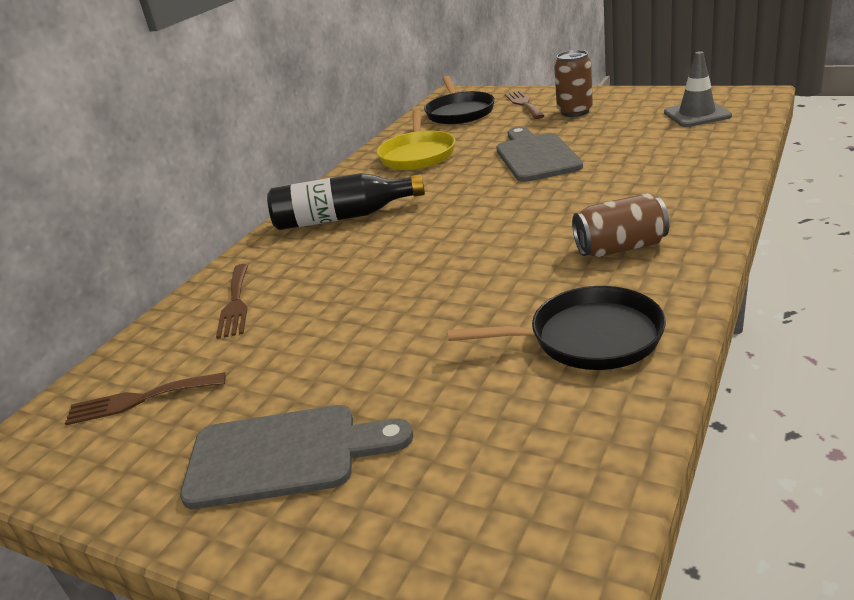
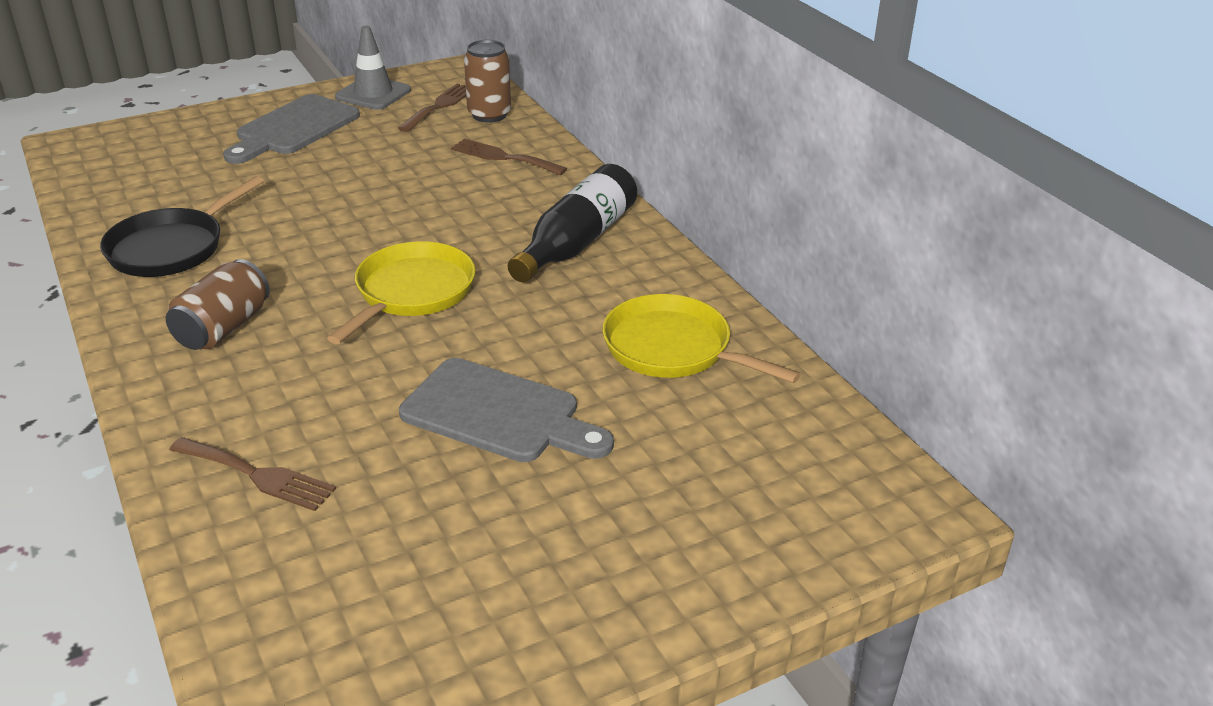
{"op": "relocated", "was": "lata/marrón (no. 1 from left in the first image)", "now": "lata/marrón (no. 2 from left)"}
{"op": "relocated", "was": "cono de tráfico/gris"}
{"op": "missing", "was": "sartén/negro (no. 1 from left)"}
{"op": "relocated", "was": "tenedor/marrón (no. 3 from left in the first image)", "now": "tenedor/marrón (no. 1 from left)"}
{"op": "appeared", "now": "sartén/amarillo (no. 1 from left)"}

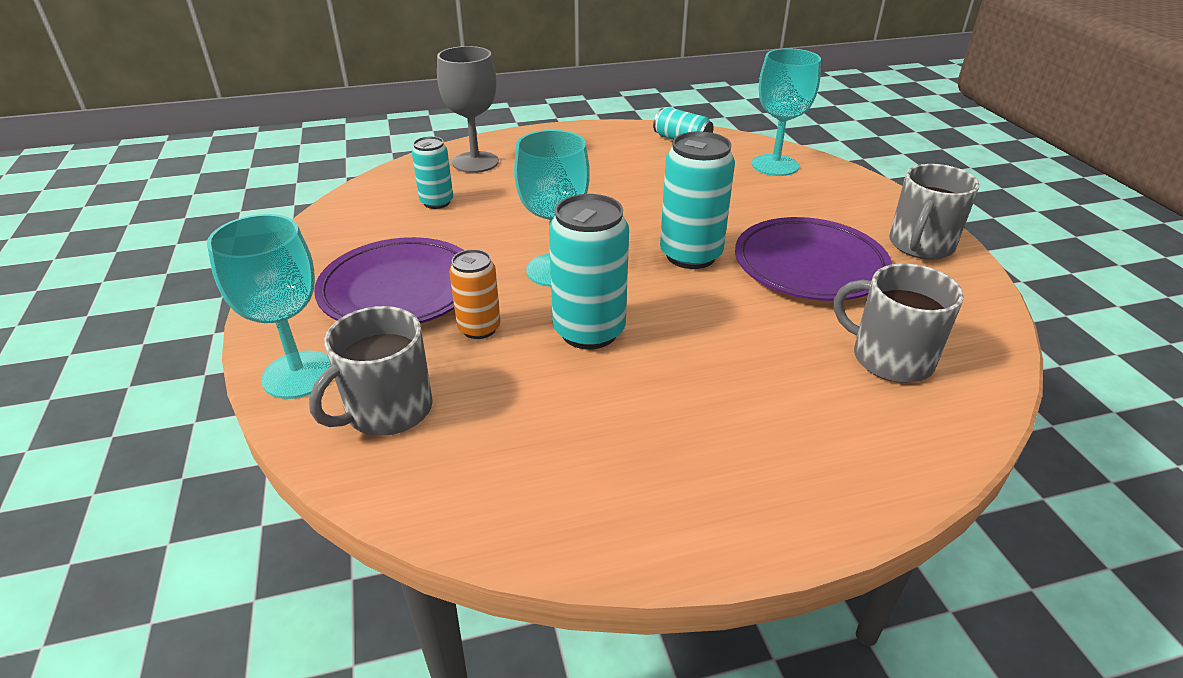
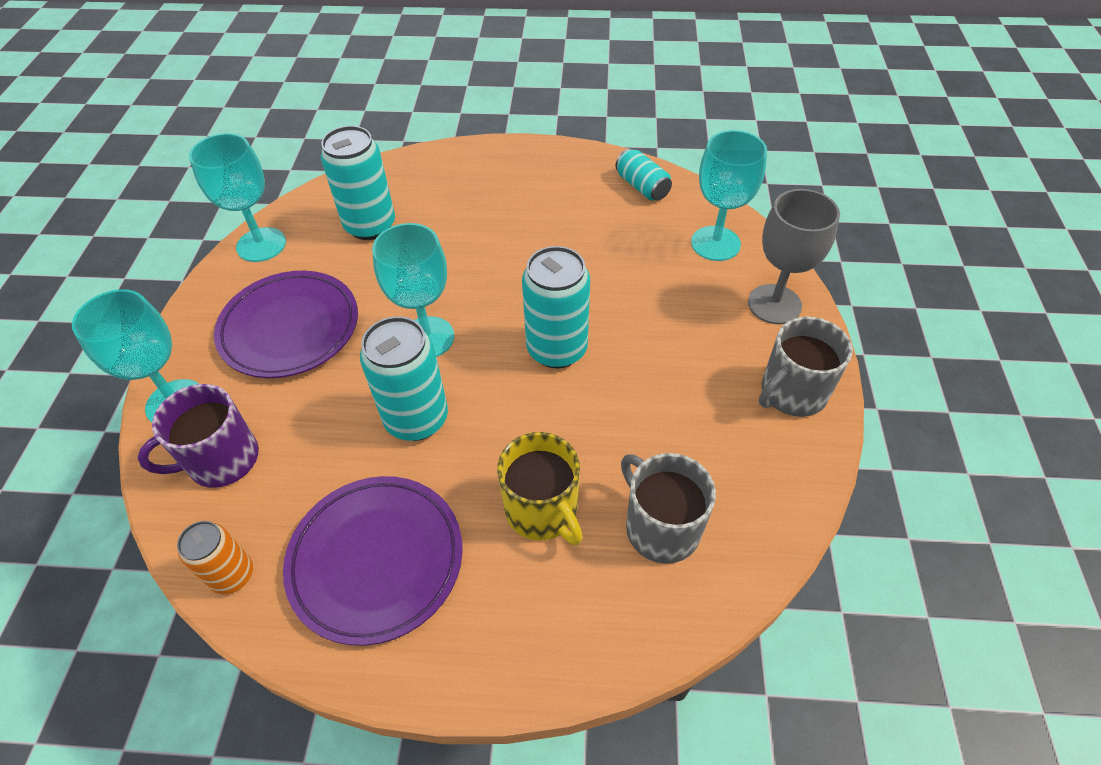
{"op": "relocated", "was": "copa/gris"}
{"op": "size", "was": "lata/turquesa (no. 1 from left)", "ratio": 1.67}
{"op": "relocated", "was": "plato/morado (no. 2 from left)"}
{"op": "relocated", "was": "lata/naranja"}
{"op": "colour", "was": "taza/gris (no. 1 from left)", "now": "taza/morado"}
{"op": "appeared", "now": "copa/turquesa (no. 2 from left)"}
{"op": "appeared", "now": "taza/amarillo"}

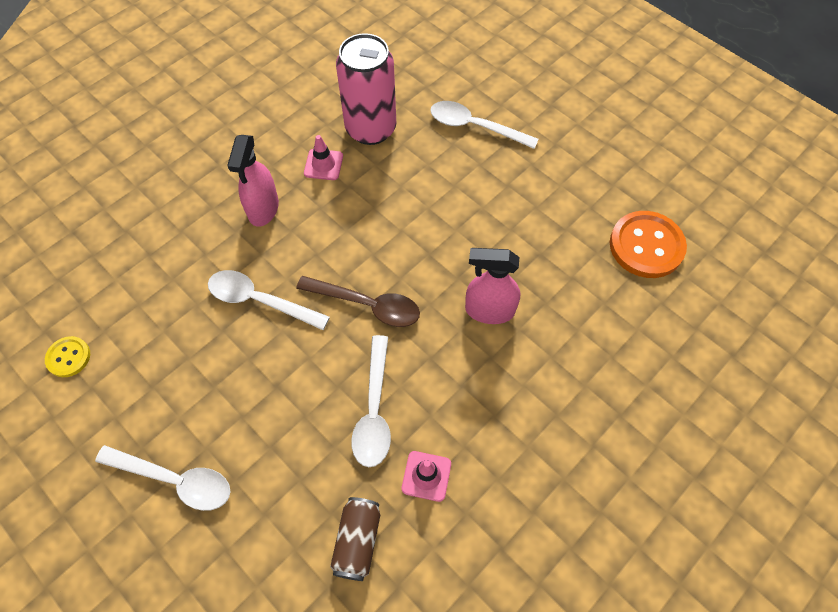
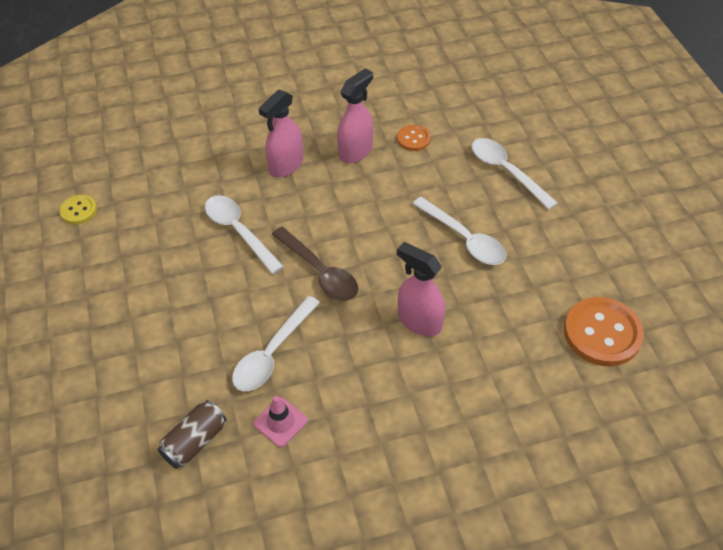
{"op": "exchanged", "was": "lata/rosa", "now": "botón/naranja (no. 1 from left)"}
{"op": "exchanged", "was": "cono de tráfico/rosa (no. 1 from left)", "now": "pulverizador/rosa (no. 2 from left)"}
{"op": "relocated", "was": "cuchara/blanco (no. 1 from left in the first image)", "now": "cuchara/blanco (no. 3 from left)"}

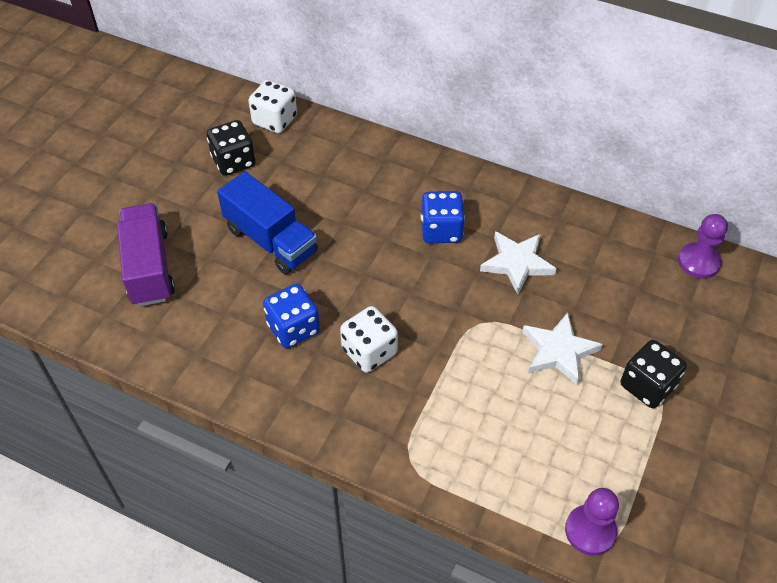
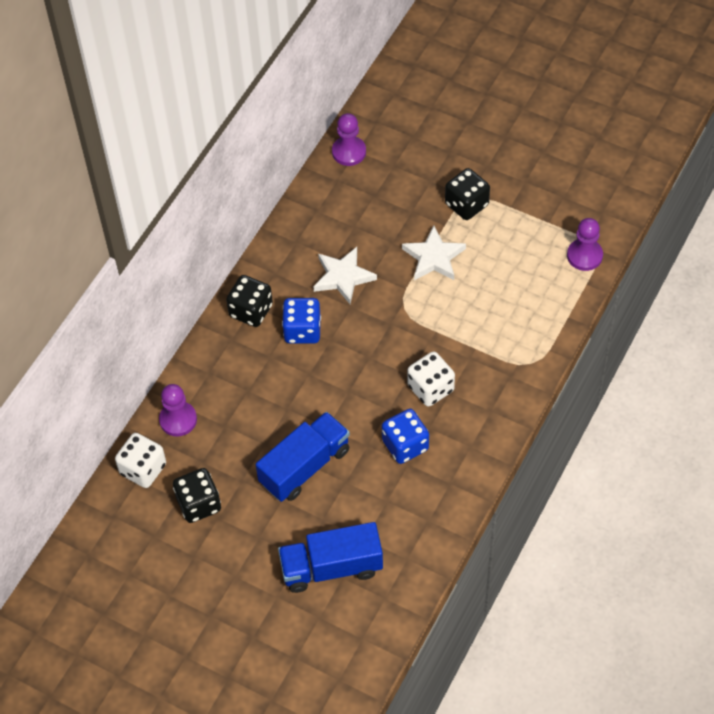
{"op": "colour", "was": "camión/morado", "now": "camión/azul (no. 2 from left)"}
{"op": "appeared", "now": "dado/negro (no. 2 from left)"}
{"op": "appeared", "now": "peón/morado (no. 1 from left)"}

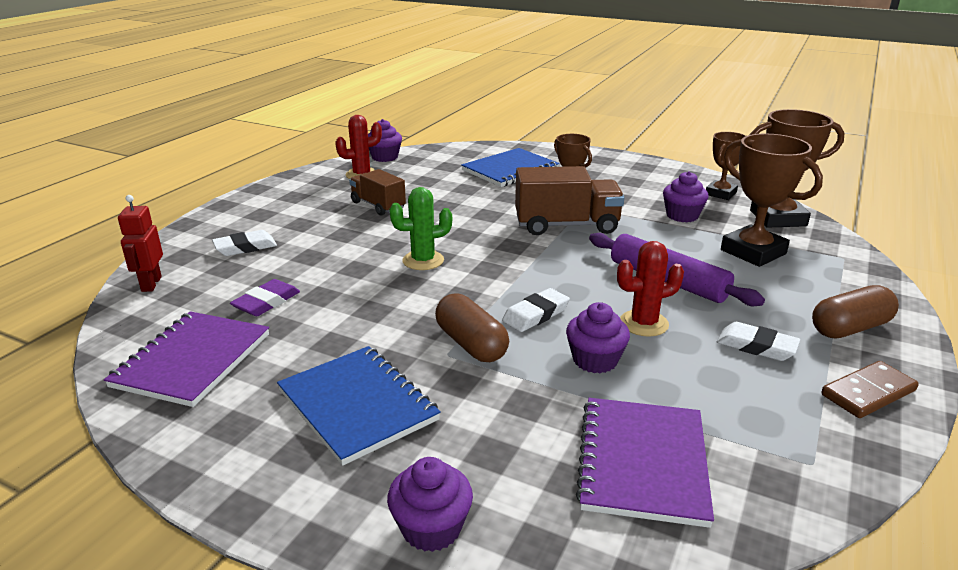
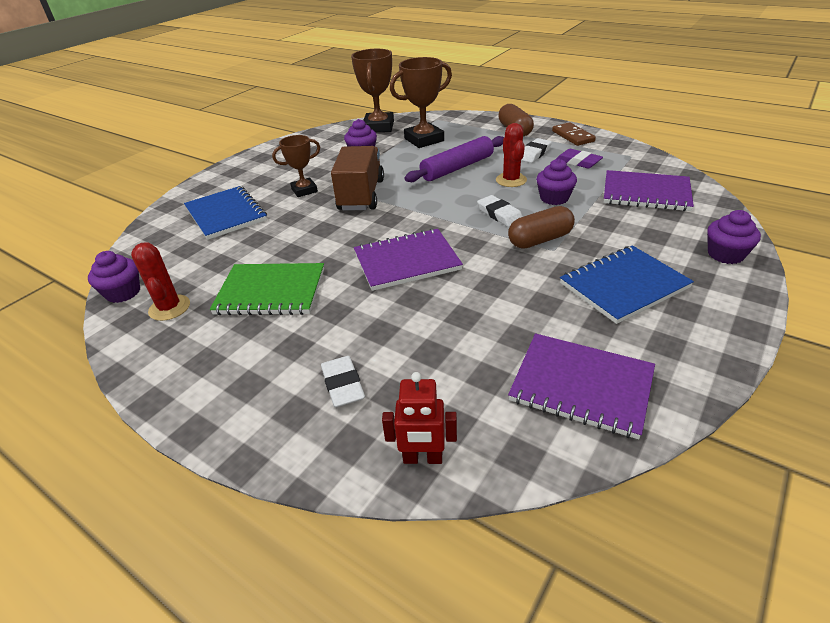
{"op": "missing", "was": "trofeo/marrón (no. 2 from left)"}
{"op": "exchanged", "was": "camión/marrón (no. 1 from left)", "now": "cuaderno/verde"}
{"op": "exchanged", "was": "cactus/verde", "now": "cuaderno/morado (no. 1 from left)"}
{"op": "relocated", "was": "goma de borrar/morado"}

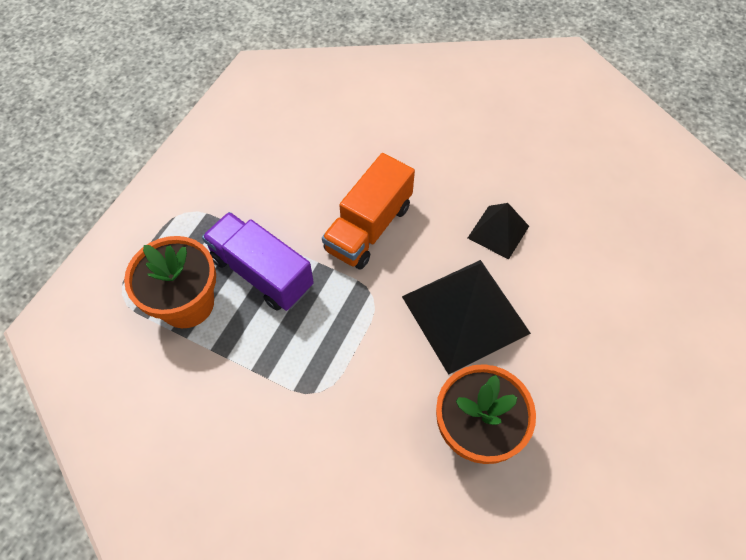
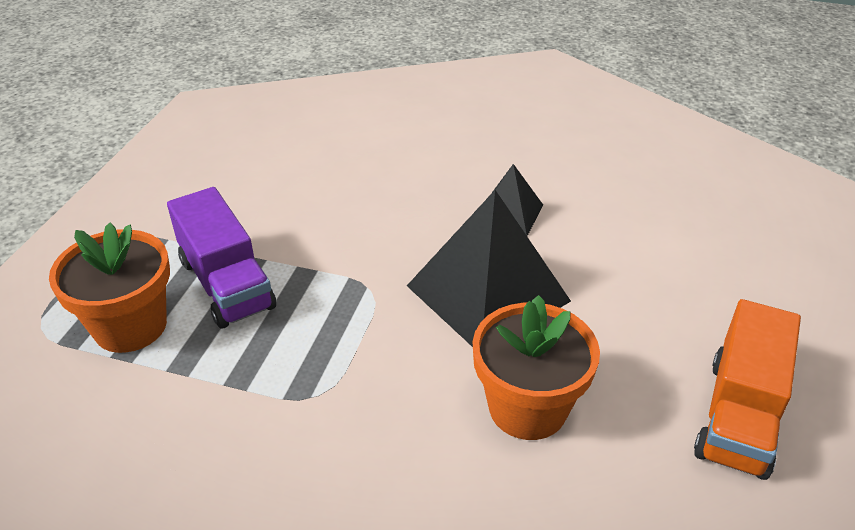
{"op": "relocated", "was": "camión/naranja"}
{"op": "spun", "was": "camión/morado", "clockwise": -150}

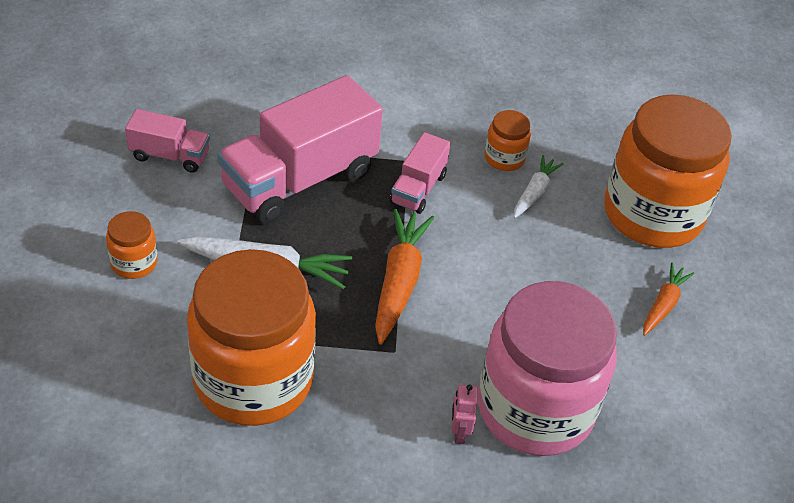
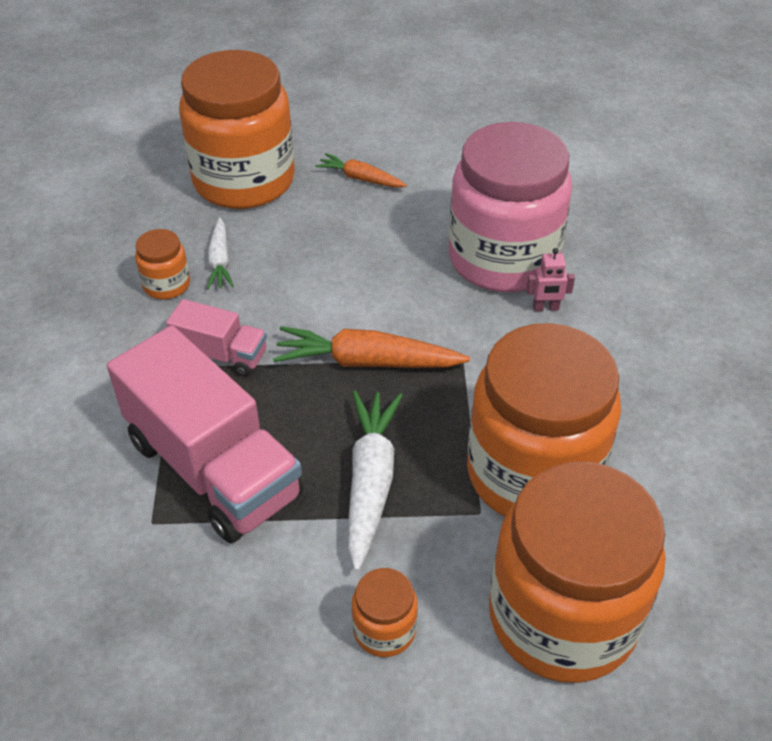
{"op": "missing", "was": "camión/rosa (no. 1 from left)"}
{"op": "spun", "was": "zanahoria/blanco (no. 2 from left in the first image)", "clockwise": -120}
{"op": "appeared", "now": "tarro/naranja (no. 5 from left)"}

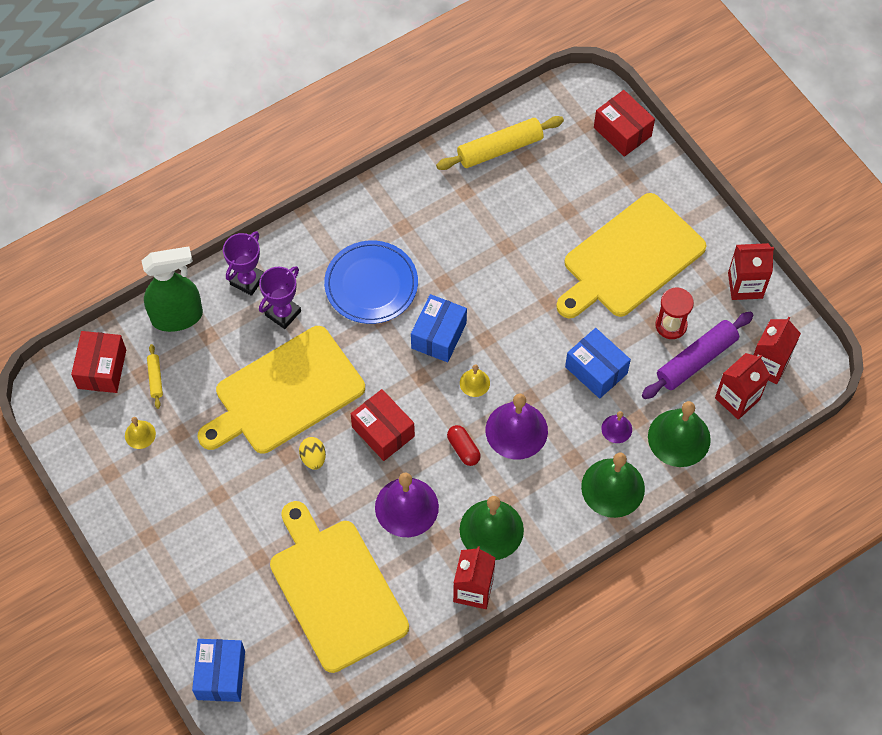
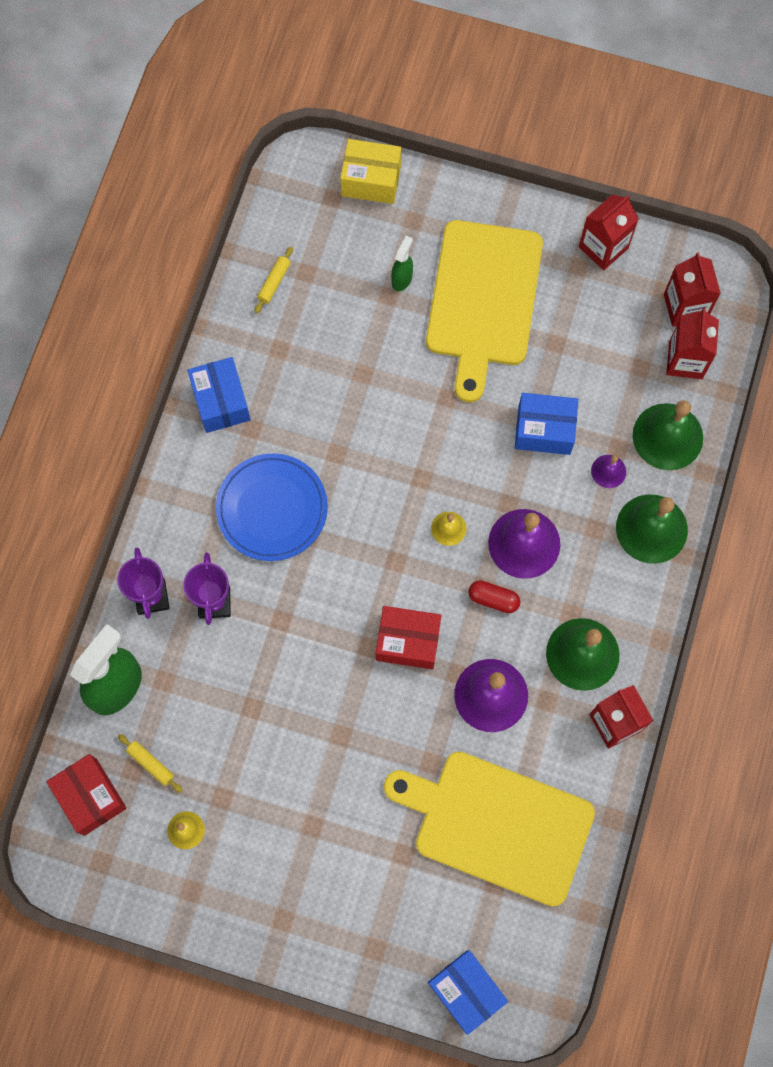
{"op": "colour", "was": "caja/rojo (no. 3 from left)", "now": "caja/amarillo"}
{"op": "size", "was": "rodillo/amarillo (no. 2 from left)", "ratio": 0.48}
{"op": "missing", "was": "reloj de arena/rojo"}
{"op": "relocated", "was": "caja/azul (no. 2 from left in the first image)", "now": "caja/azul (no. 1 from left)"}
{"op": "missing", "was": "rodillo/morado"}
{"op": "missing", "was": "tabla de cortar/amarillo (no. 1 from left)"}
{"op": "missing", "was": "huevo/amarillo"}
{"op": "appeared", "now": "pulverizador/verde (no. 2 from left)"}

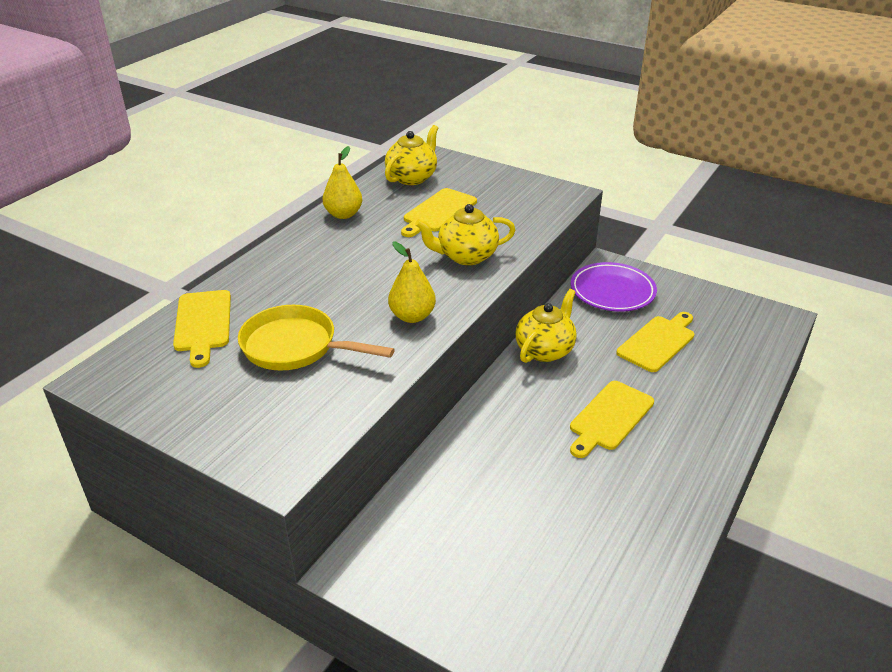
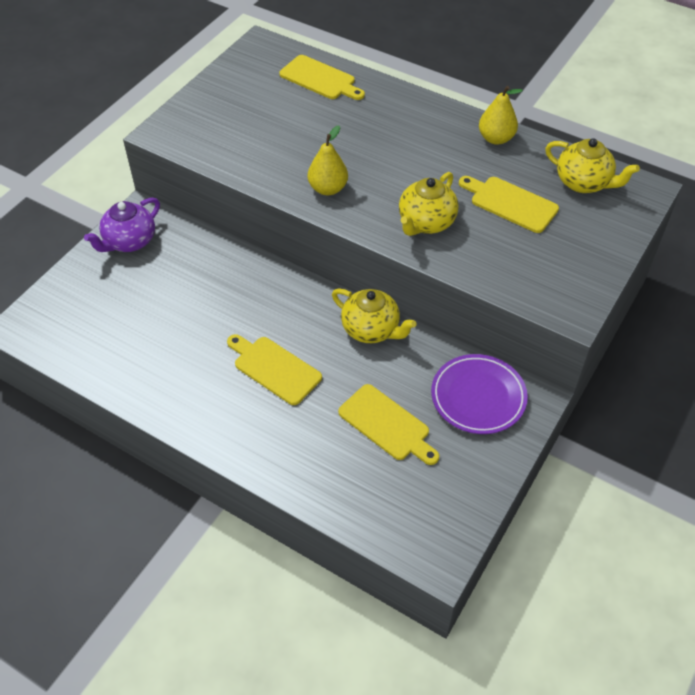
{"op": "spun", "was": "tetera/amarillo (no. 2 from left)", "clockwise": -135}
{"op": "spun", "was": "tabla de cortar/amarillo (no. 1 from left in the first image)", "clockwise": -135}
{"op": "missing", "was": "sartén/amarillo"}
{"op": "appeared", "now": "tetera/morado"}

